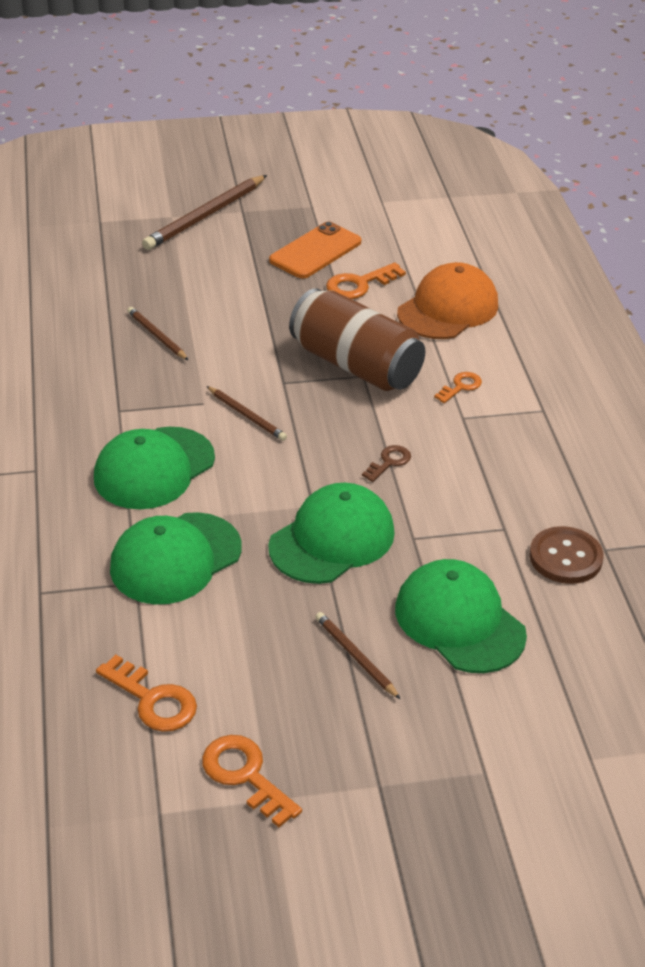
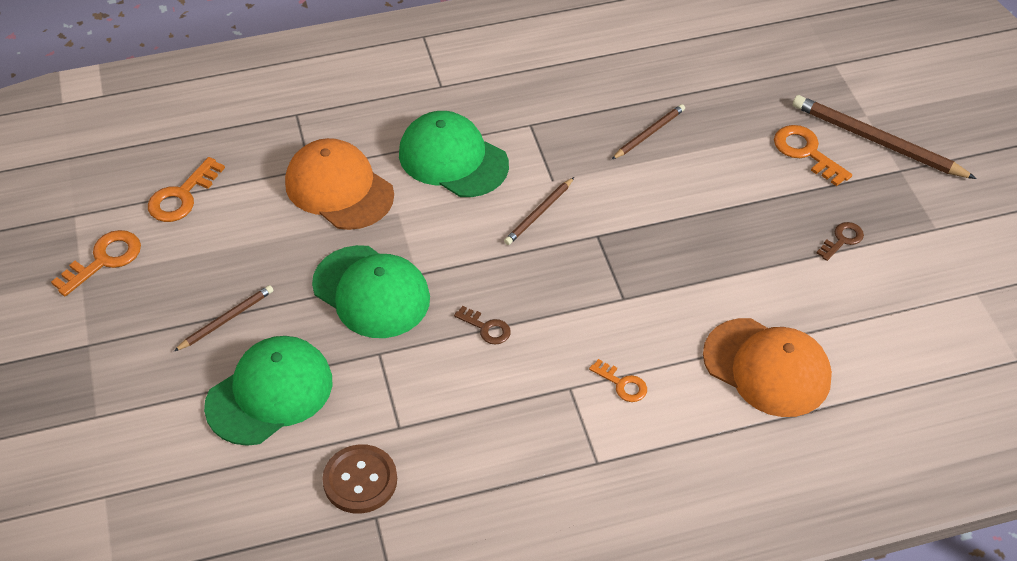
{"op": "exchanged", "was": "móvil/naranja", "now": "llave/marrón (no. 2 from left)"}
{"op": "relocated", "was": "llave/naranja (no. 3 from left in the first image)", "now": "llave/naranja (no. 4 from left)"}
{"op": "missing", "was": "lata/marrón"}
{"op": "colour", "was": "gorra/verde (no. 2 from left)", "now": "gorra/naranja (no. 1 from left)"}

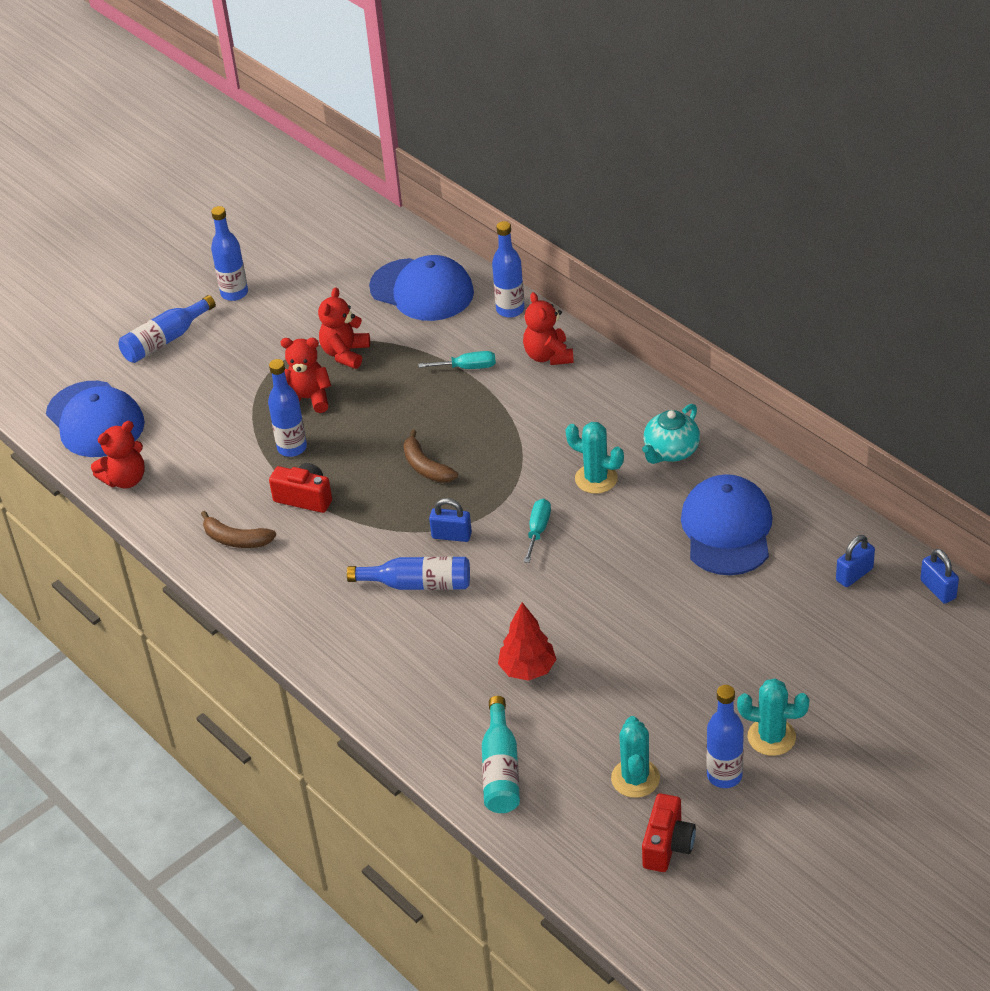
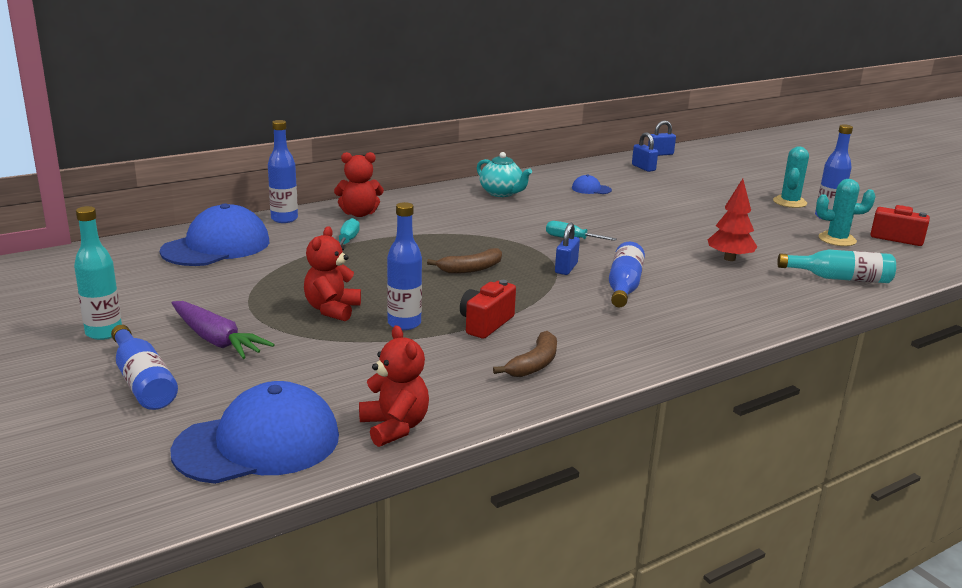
{"op": "colour", "was": "botella/azul (no. 2 from left)", "now": "botella/turquesa (no. 1 from left)"}
{"op": "missing", "was": "osito/rojo (no. 3 from left)"}
{"op": "missing", "was": "cactus/turquesa (no. 1 from left)"}
{"op": "size", "was": "gorra/azul (no. 3 from left)", "ratio": 0.43}
{"op": "appeared", "now": "zanahoria/morado"}

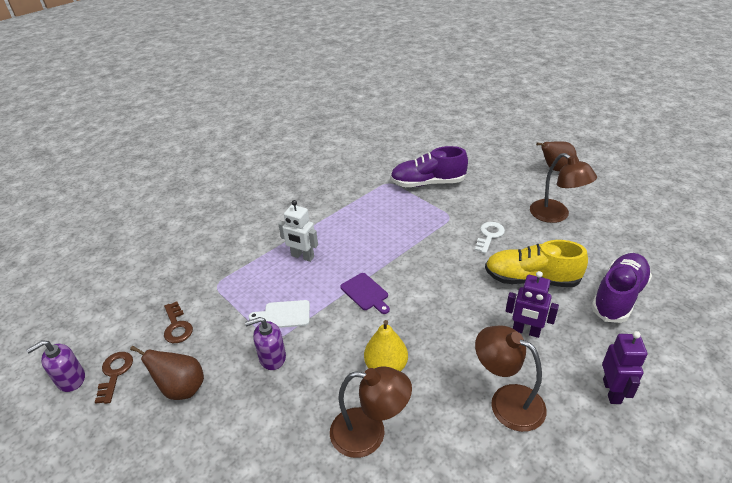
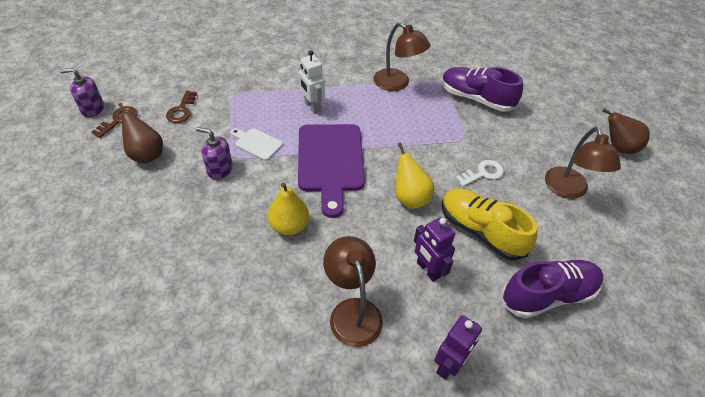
{"op": "size", "was": "tabla de cortar/morado", "ratio": 2.14}
{"op": "relocated", "was": "lámpara/marrón (no. 1 from left in the first image)", "now": "lámpara/marrón (no. 2 from left)"}
{"op": "appeared", "now": "pera/amarillo (no. 2 from left)"}

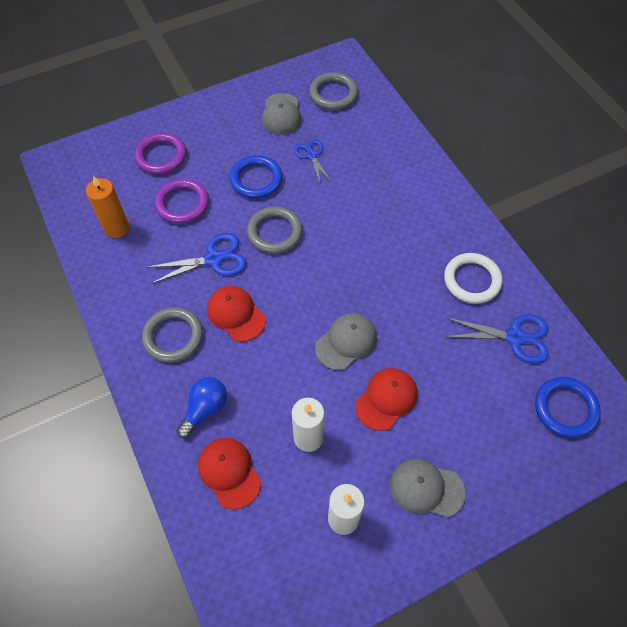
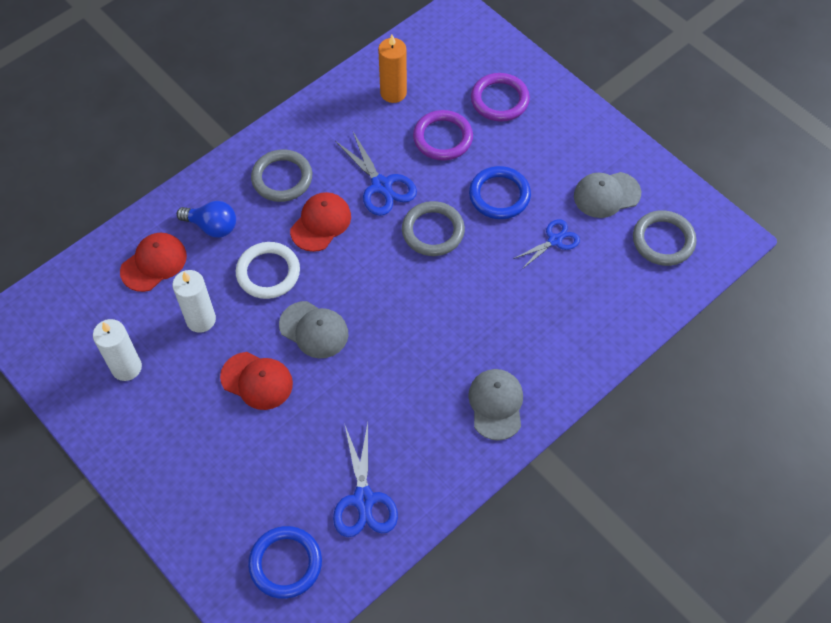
{"op": "relocated", "was": "anillo/blanco"}
{"op": "relocated", "was": "gorra/gris (no. 3 from left in the first image)", "now": "gorra/gris (no. 2 from left)"}

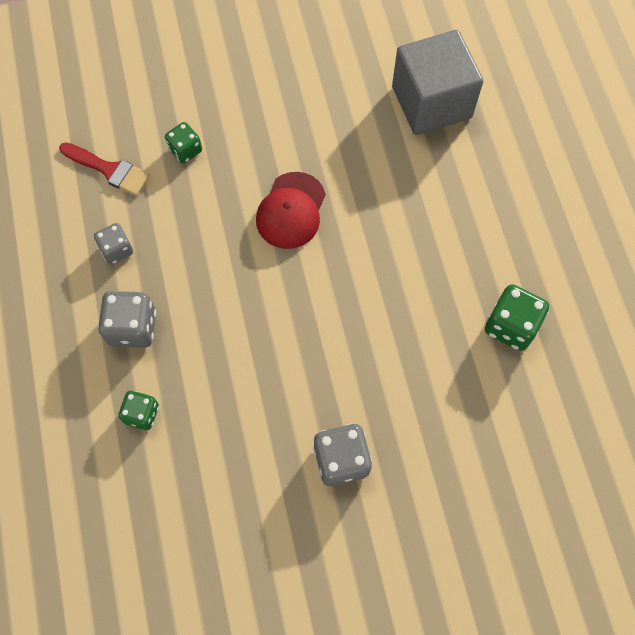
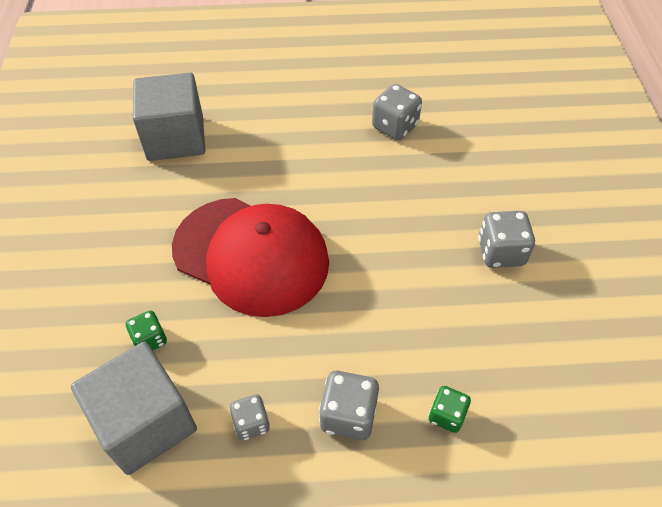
{"op": "exchanged", "was": "pincel/rojo", "now": "cubo/gris (no. 1 from left)"}
{"op": "size", "was": "gorra/rojo", "ratio": 1.93}
{"op": "colour", "was": "dado/verde (no. 3 from left)", "now": "dado/gris (no. 3 from left)"}

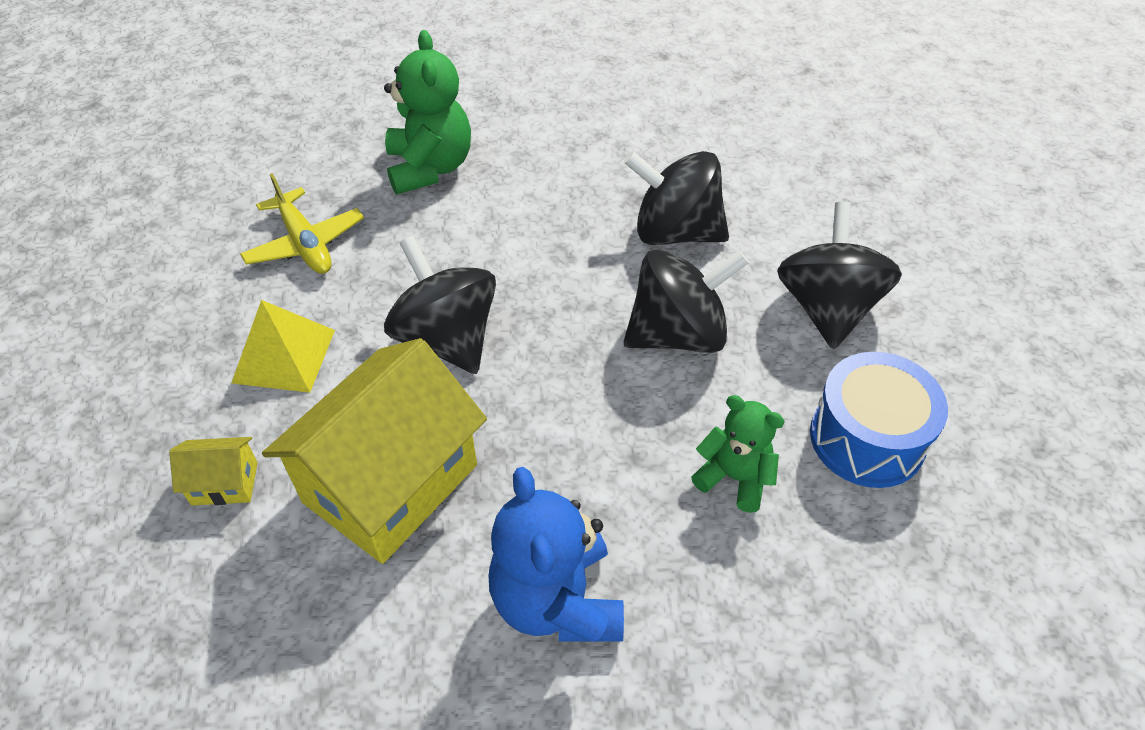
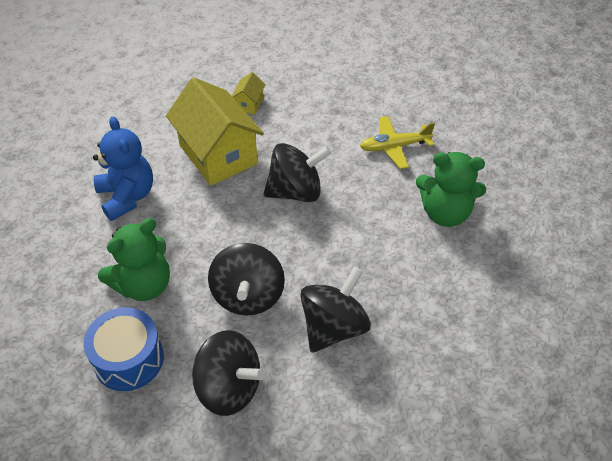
{"op": "missing", "was": "pirámide/amarillo"}
{"op": "size", "was": "osito/verde (no. 2 from left in the first image)", "ratio": 1.61}
{"op": "spun", "was": "osito/azul", "clockwise": 60}

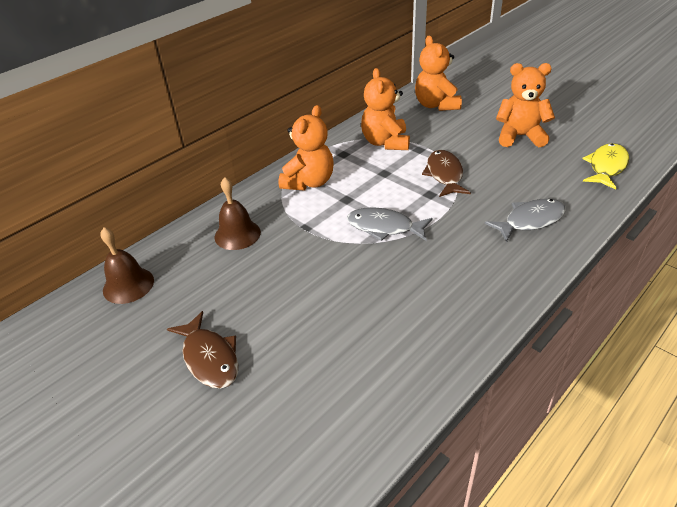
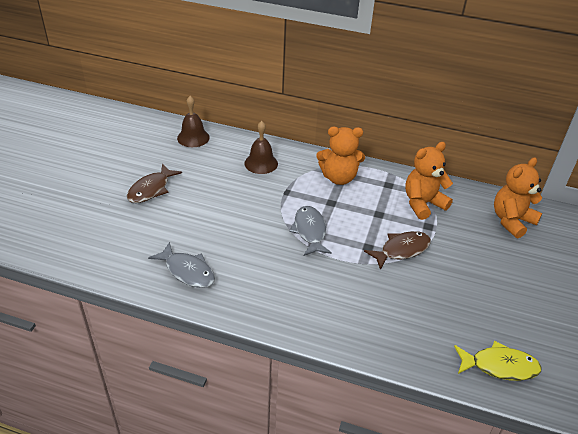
{"op": "missing", "was": "osito/naranja (no. 4 from left)"}
{"op": "relocated", "was": "pez/gris (no. 2 from left in the first image)", "now": "pez/gris (no. 1 from left)"}

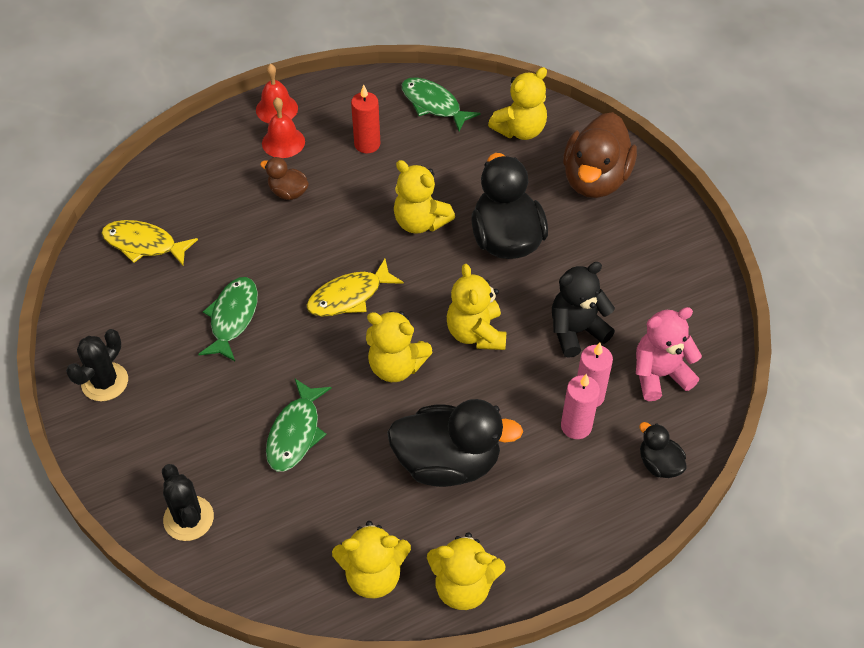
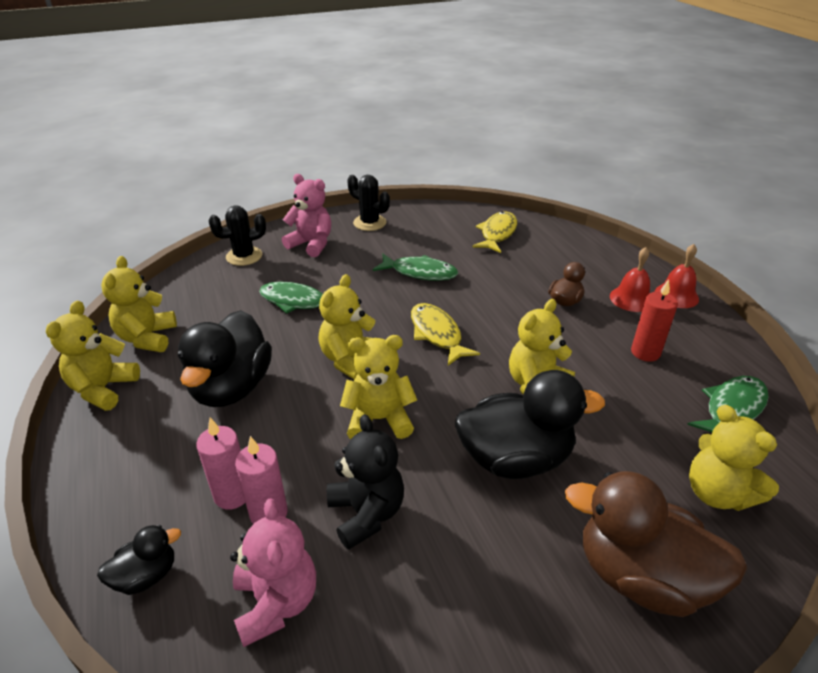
{"op": "appeared", "now": "osito/rosa (no. 2 from left)"}

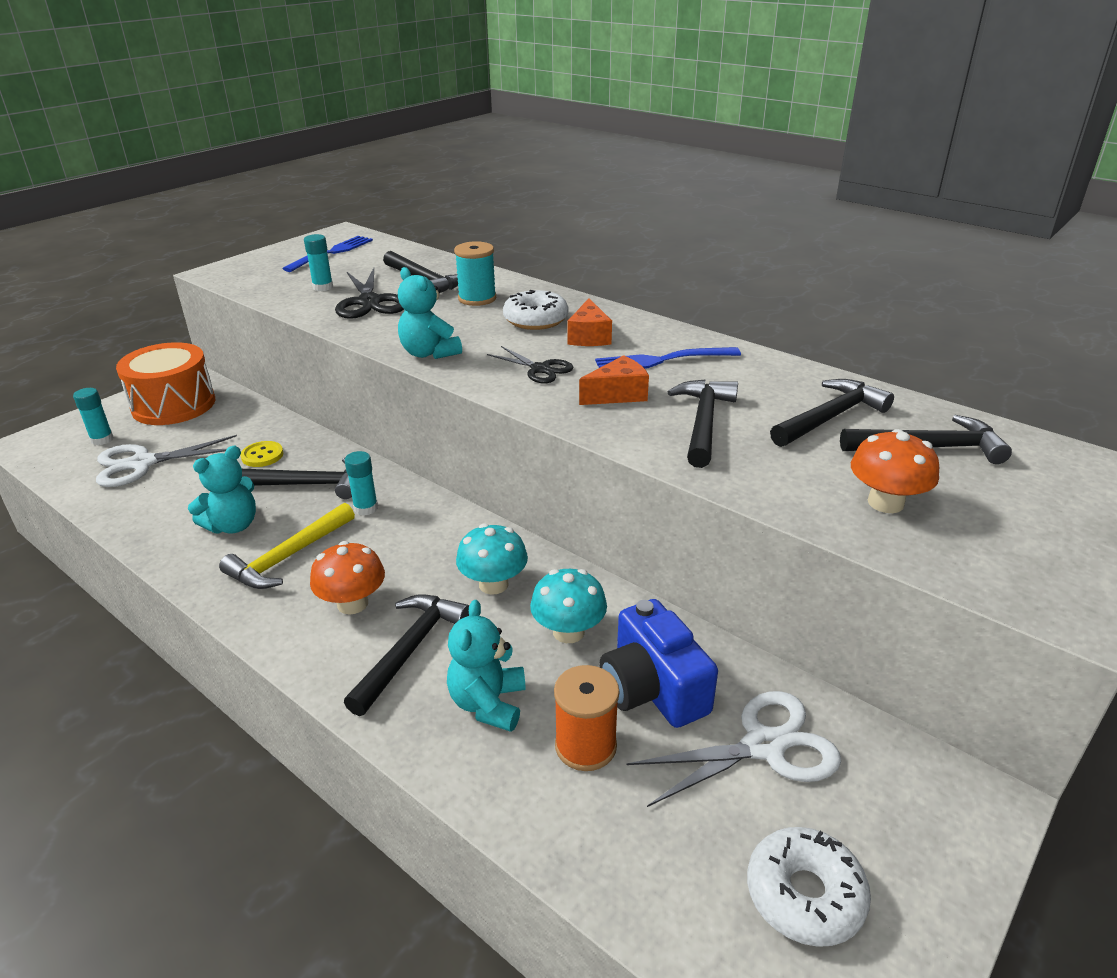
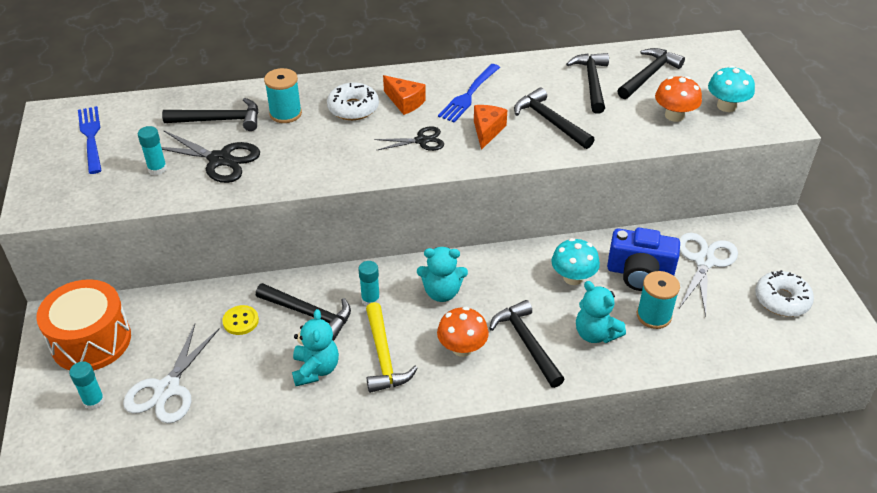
{"op": "relocated", "was": "osito/turquesa (no. 2 from left)"}
{"op": "spun", "was": "martillo/negro (no. 1 from left in the first image)", "clockwise": 75}
{"op": "relocated", "was": "seta/turquesa (no. 1 from left in the first image)", "now": "seta/turquesa (no. 2 from left)"}
{"op": "colour", "was": "carrete/naranja", "now": "carrete/turquesa (no. 2 from left)"}

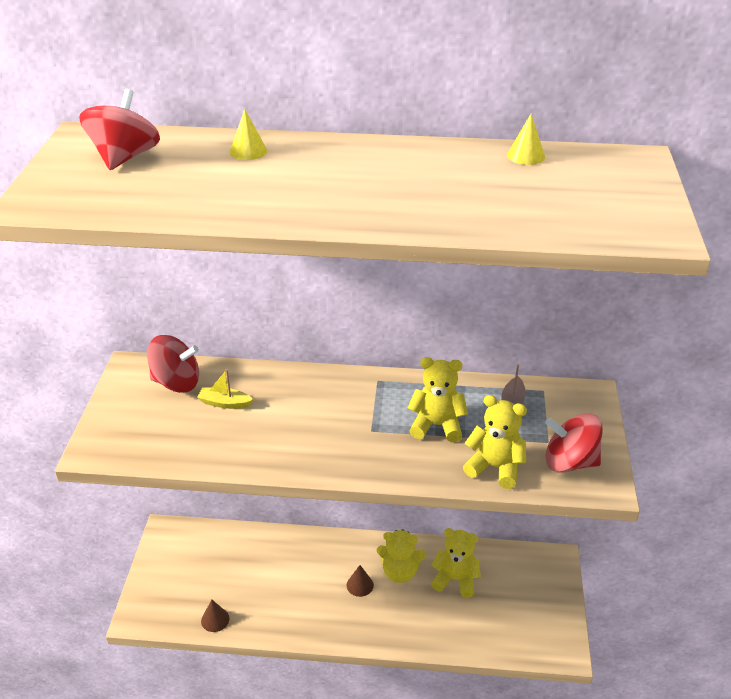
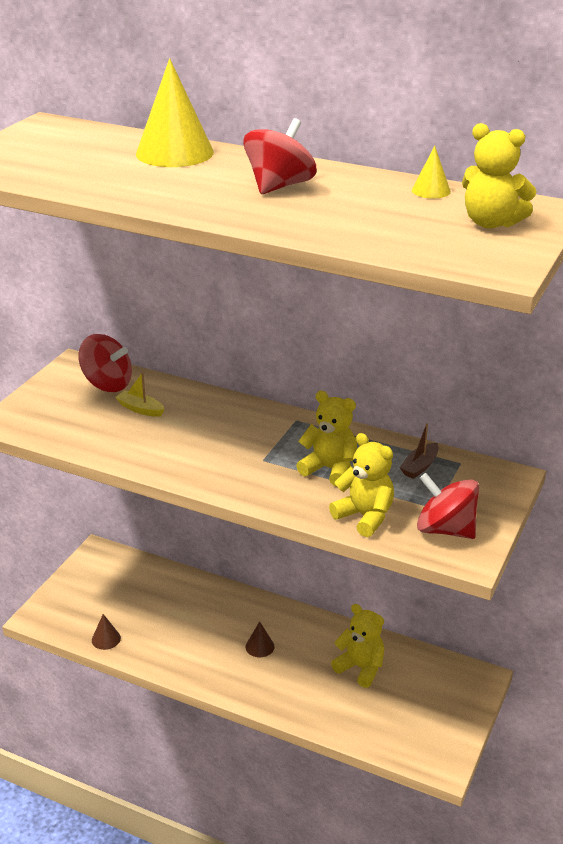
{"op": "relocated", "was": "peonza/rojo (no. 1 from left in the first image)", "now": "peonza/rojo (no. 2 from left)"}
{"op": "size", "was": "cono/amarillo (no. 1 from left)", "ratio": 2.16}
{"op": "relocated", "was": "osito/amarillo (no. 1 from left in the first image)", "now": "osito/amarillo (no. 4 from left)"}

